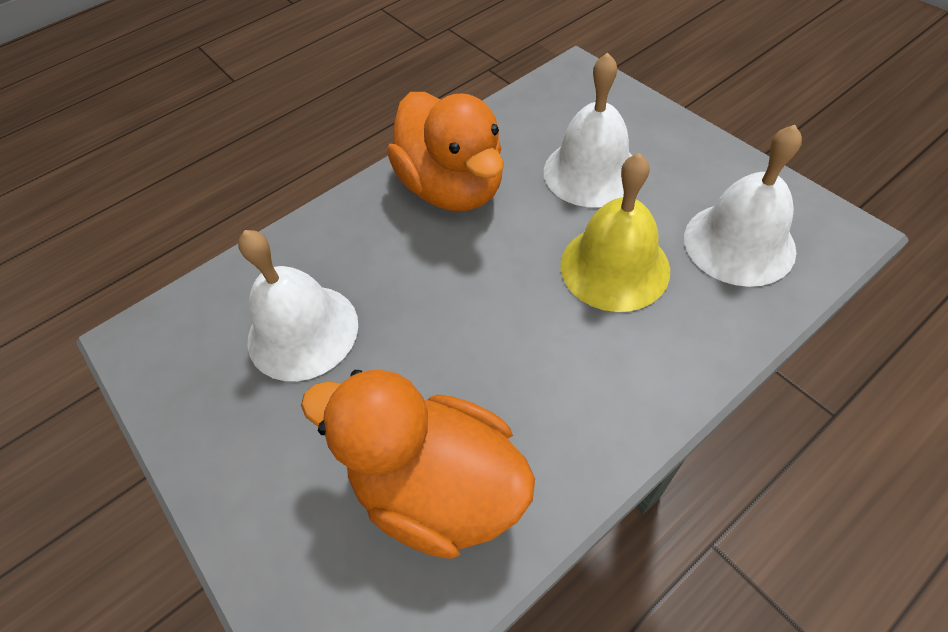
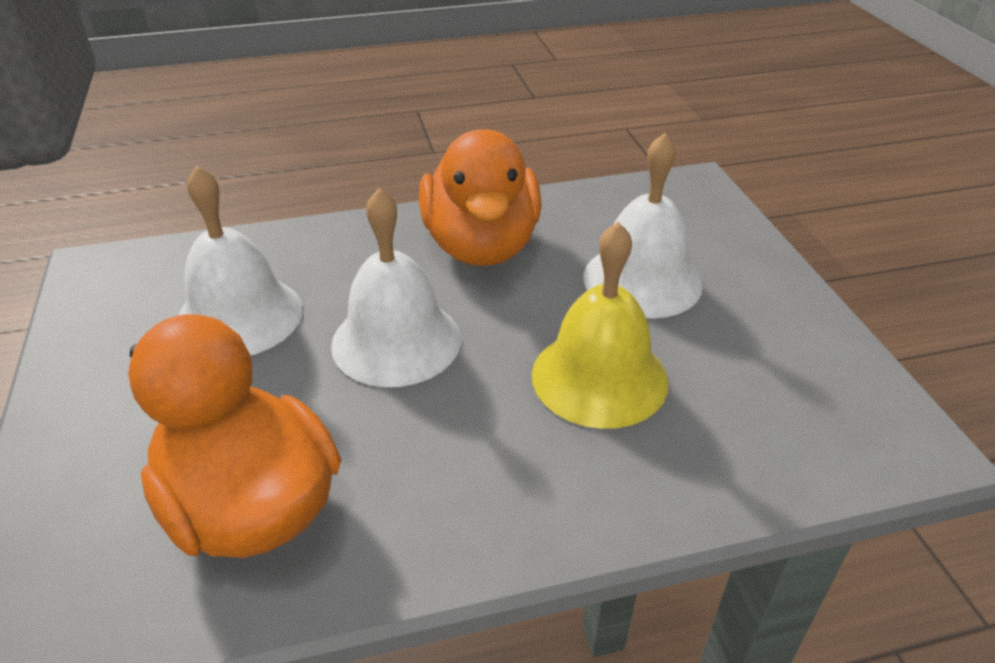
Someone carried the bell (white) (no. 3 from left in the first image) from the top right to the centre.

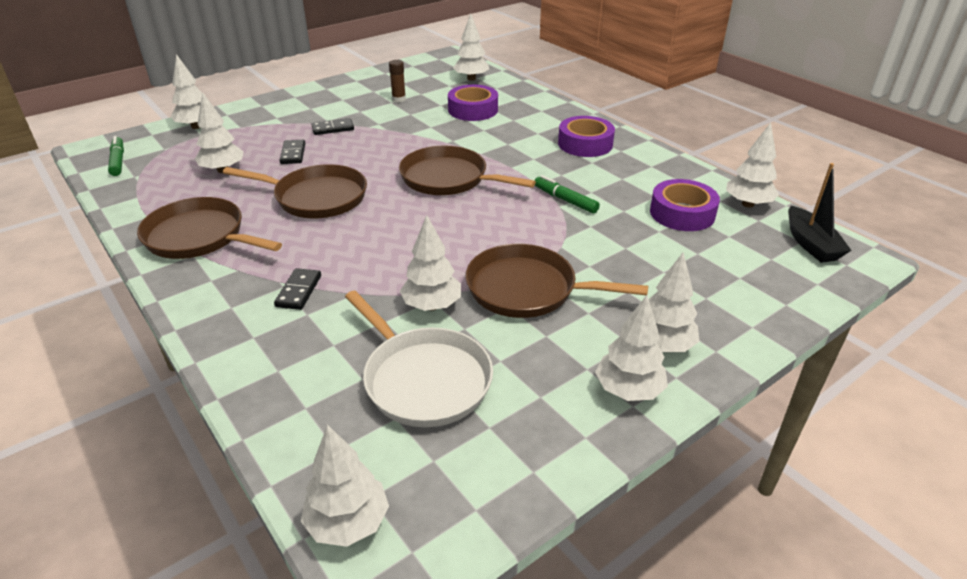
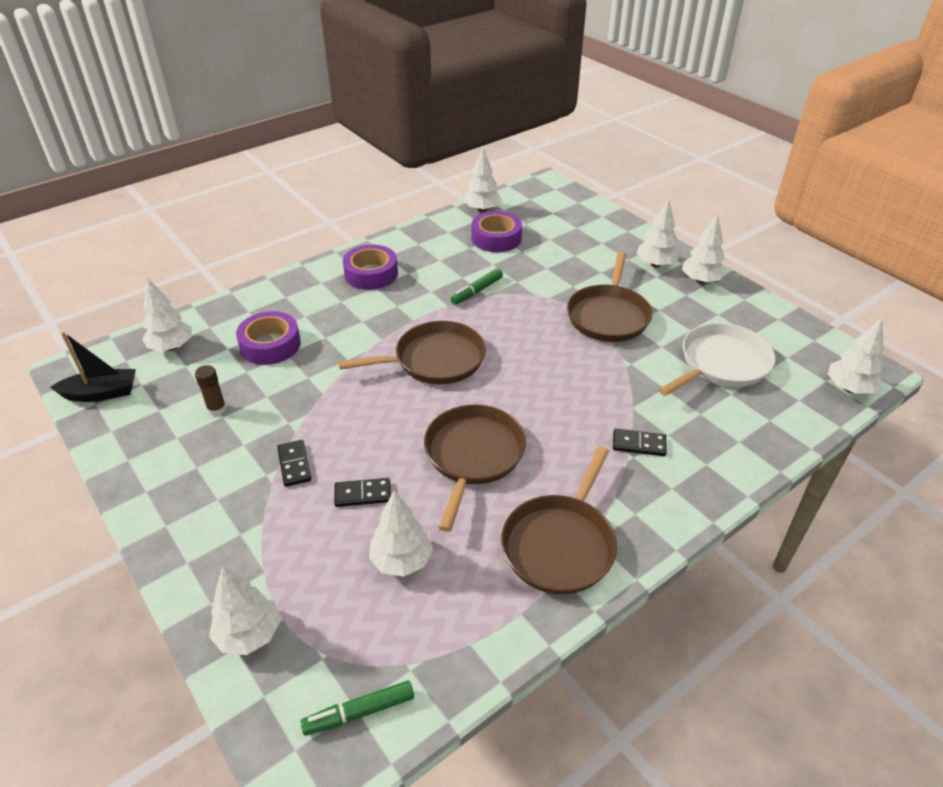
Someone carried the boat (black) from the middle right to the middle left. Someone rotated the pan (brown) (no. 3 from left in the first image) at the top centre by 135 degrees counterclockwise. Someone took away the tree (white) (no. 4 from left) at the centre.

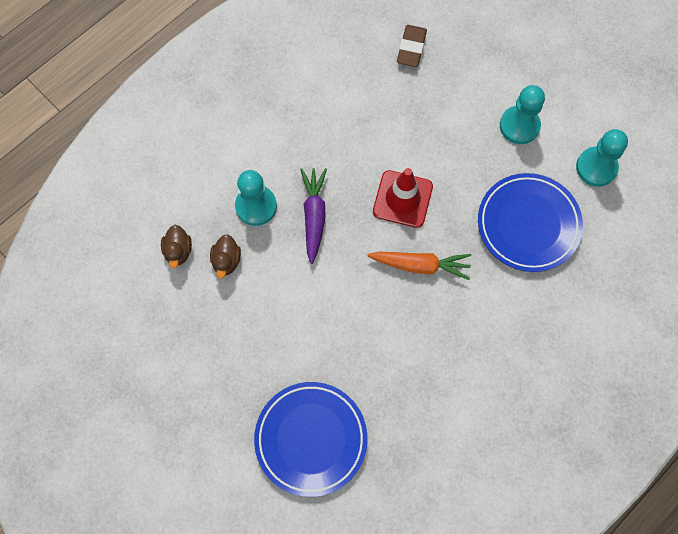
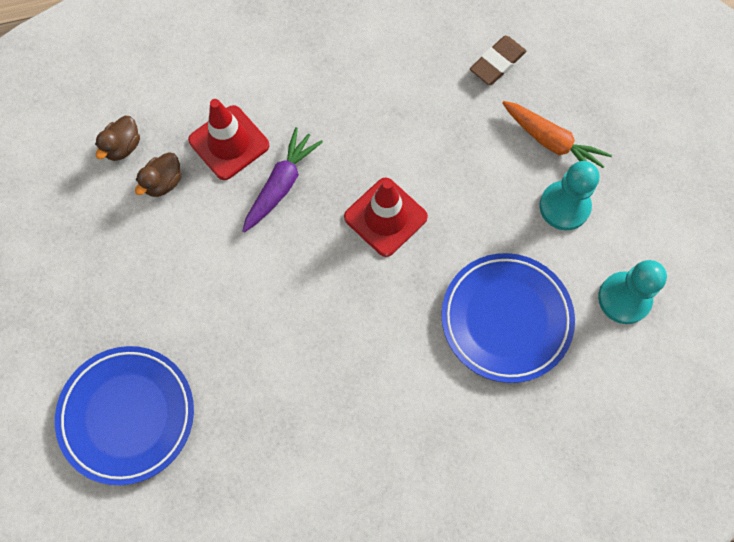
Someone swapped the pawn (turquoise) (no. 1 from left) at the centre for the traffic cone (red) (no. 1 from left) at the top left. Someone carried the carrot (orange) from the centre to the top right.

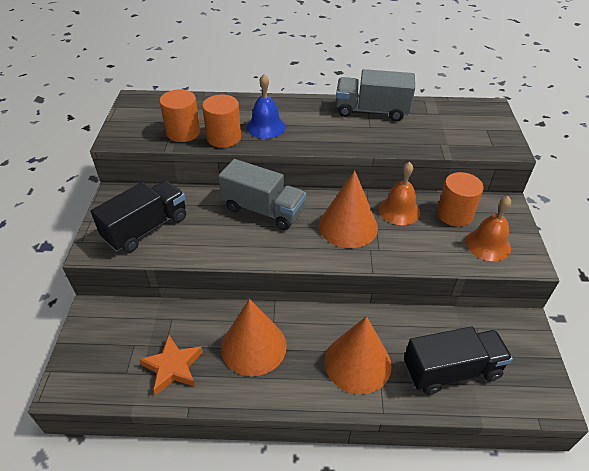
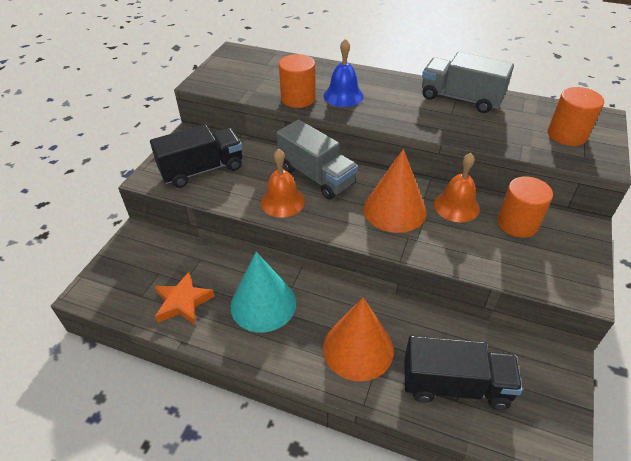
Someone repainted the cone (orange) (no. 1 from left) at the bottom centre, which became the cone (turquoise) at the centre. Someone carried the bell (orange) (no. 2 from left in the first image) from the middle right to the centre. Someone carried the cylinder (orange) (no. 1 from left in the first image) from the top left to the top right.

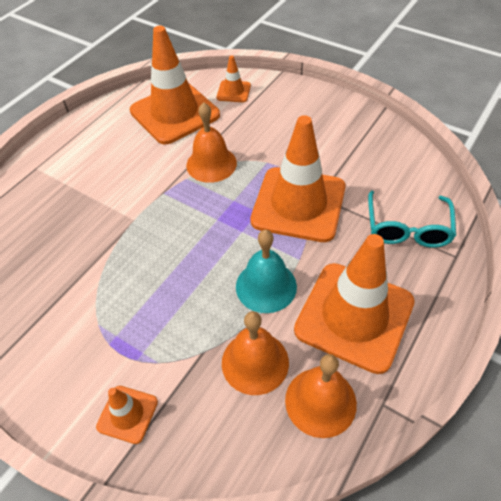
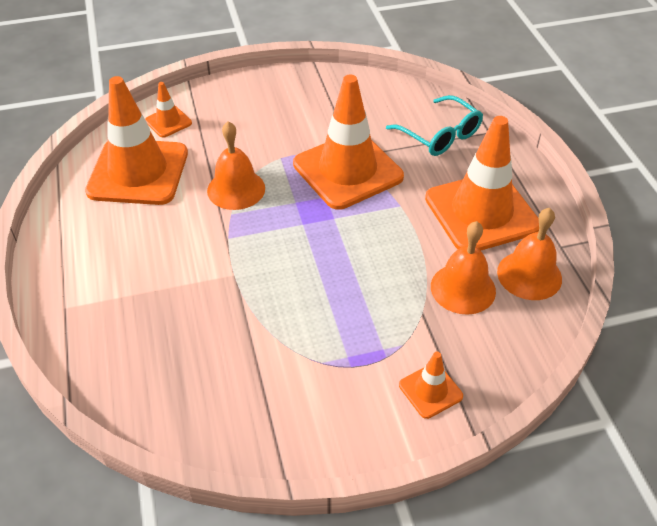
Someone took away the bell (turquoise) at the centre.

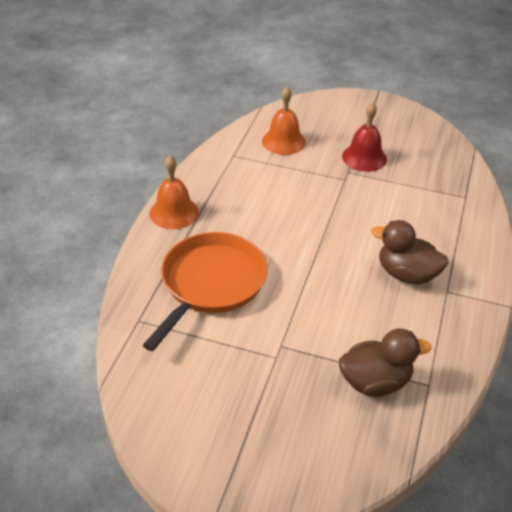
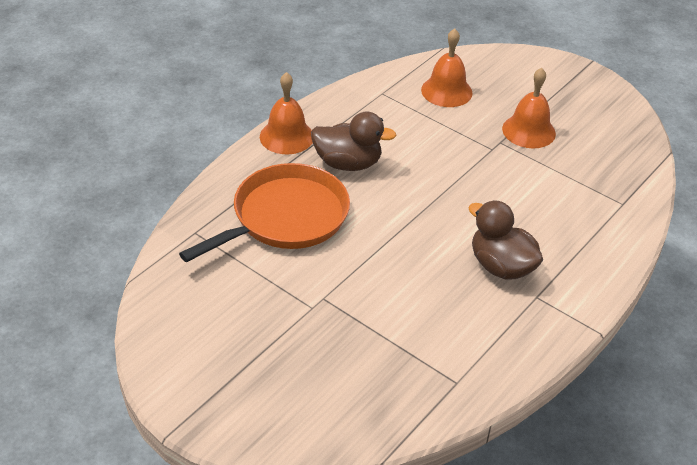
Someone carried the duck (brown) (no. 1 from left) from the bottom right to the top centre. Someone repainted the bell (red) at the top right, which became the bell (orange) (no. 3 from left) at the top right.

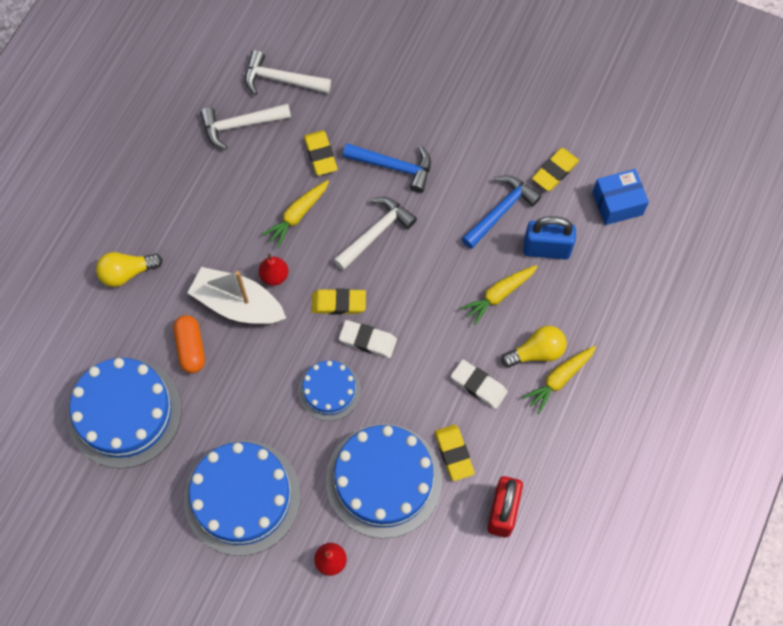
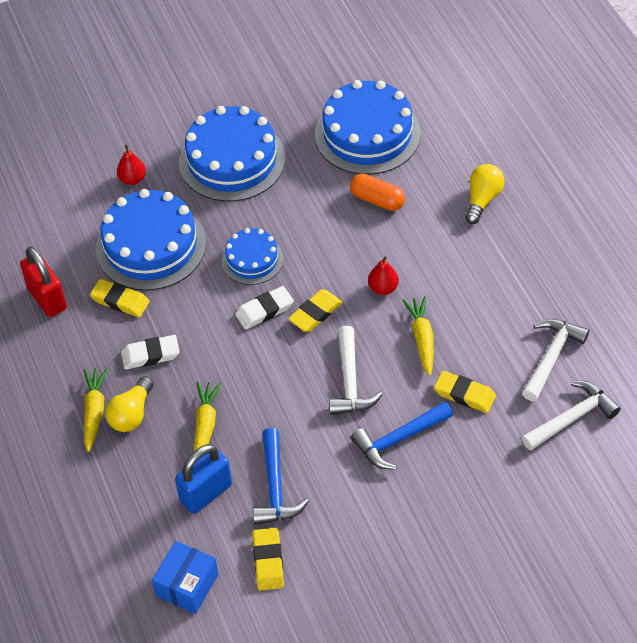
Someone took away the boat (white) at the middle left.

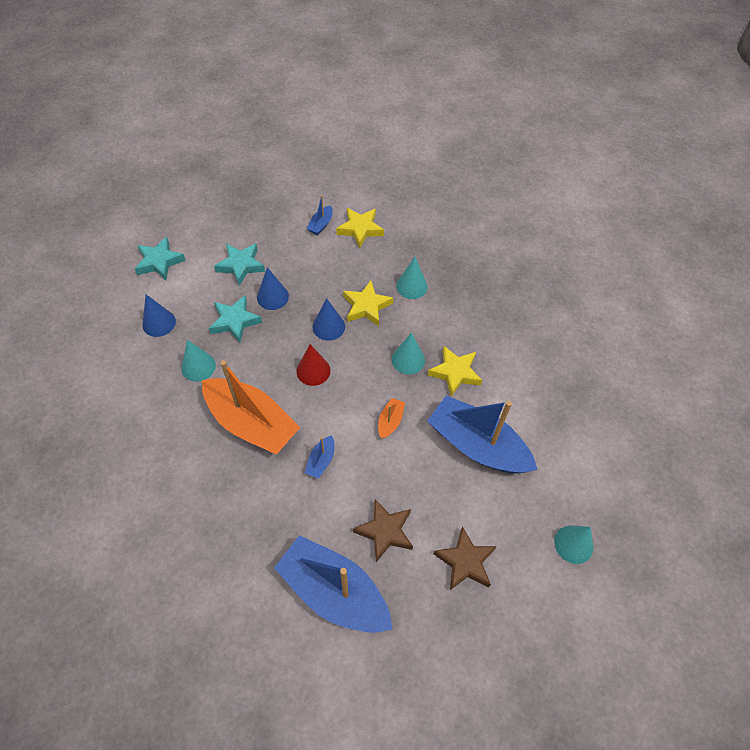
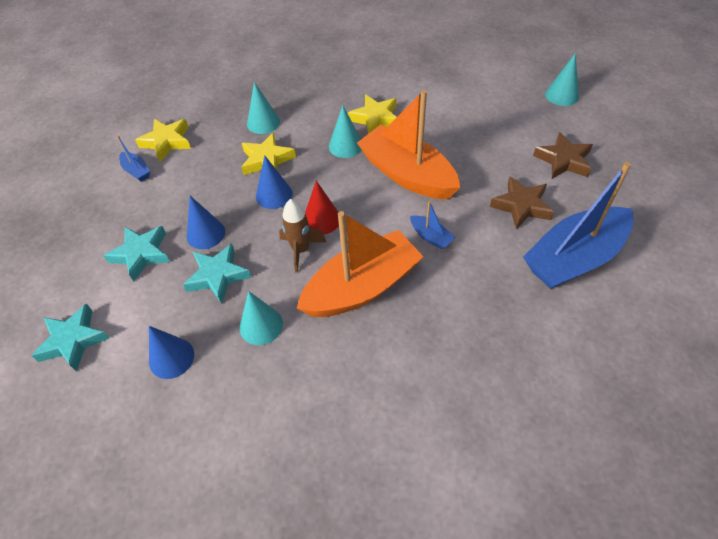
Someone put down the rocket (brown) at the centre. Someone scaled the boat (orange) (no. 2 from left) at the centre by 2.43. Someone took away the boat (blue) (no. 4 from left) at the centre.

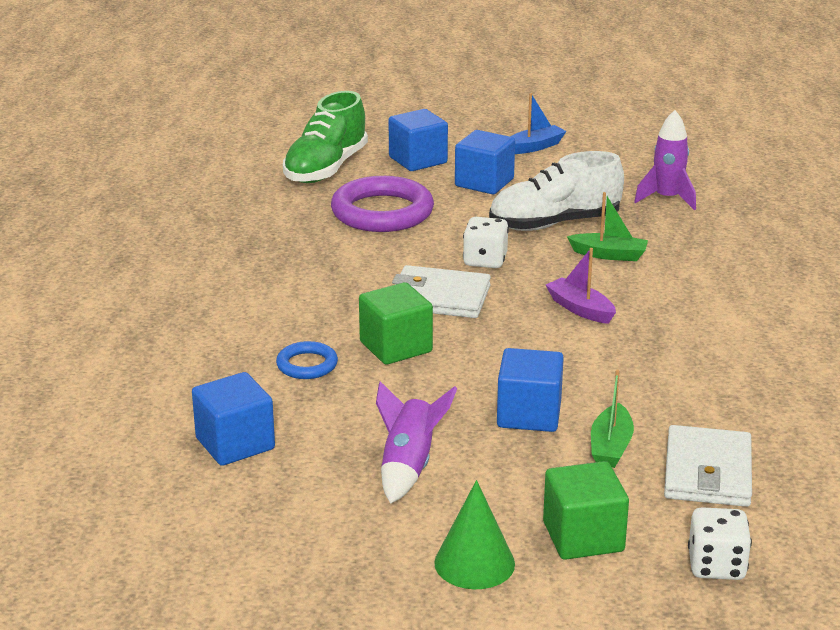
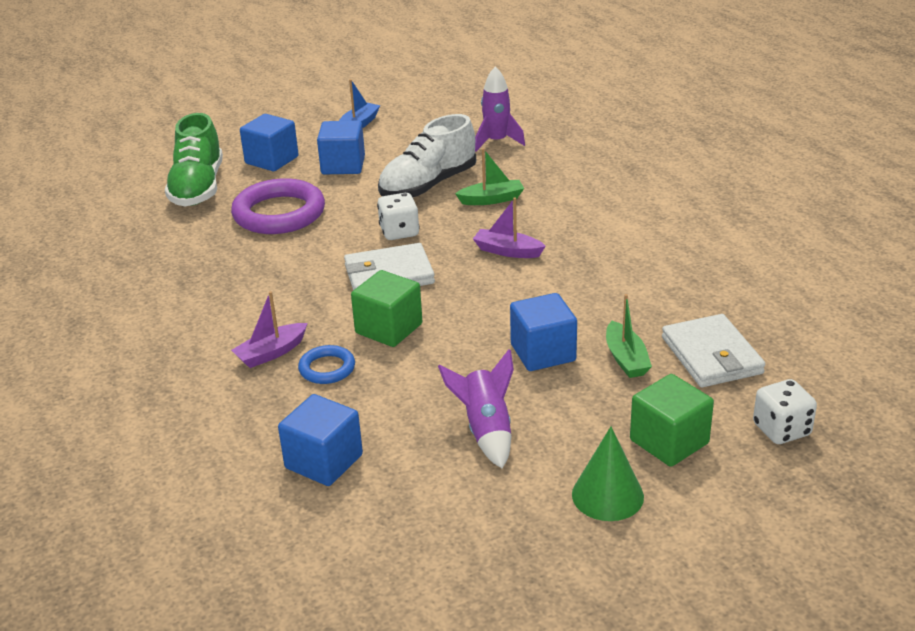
Someone put down the boat (purple) (no. 1 from left) at the middle left.

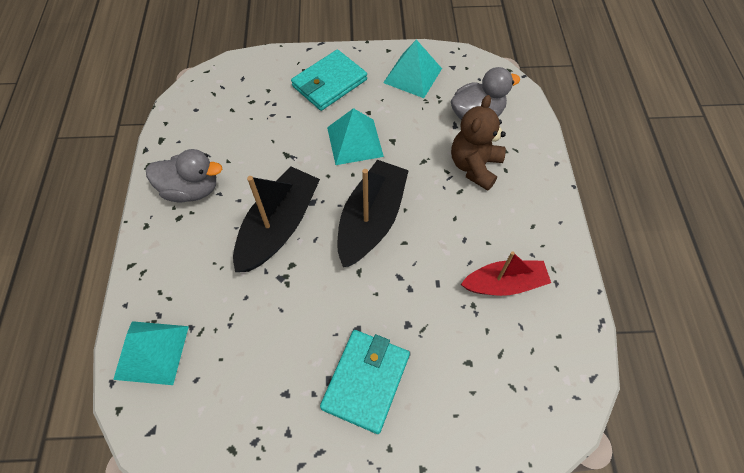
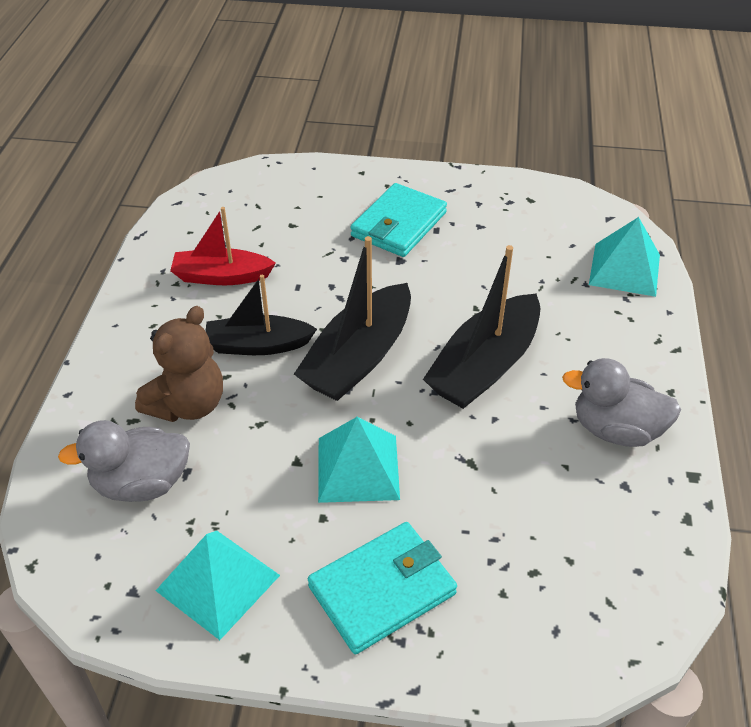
Someone put down the boat (black) (no. 1 from left) at the centre.

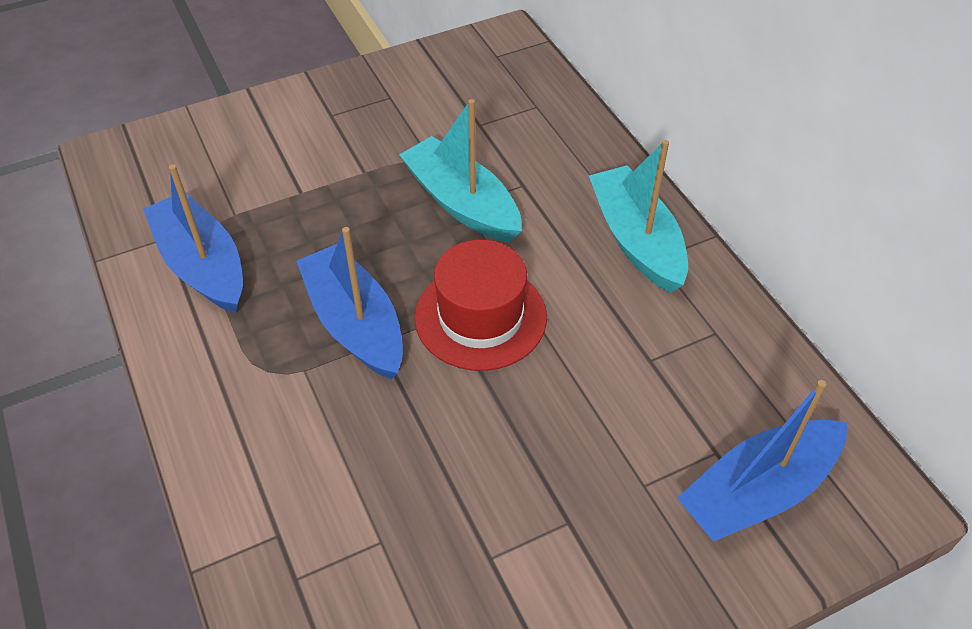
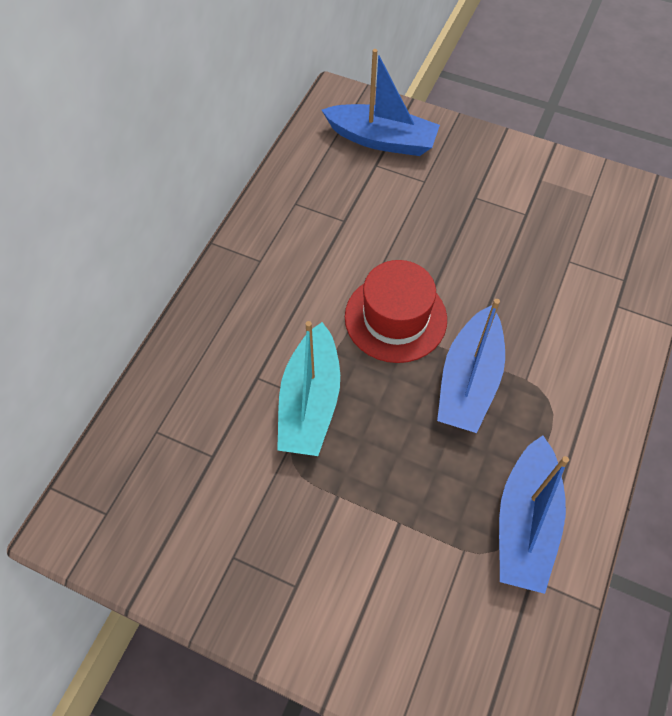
Someone took away the boat (turquoise) (no. 2 from left) at the centre.

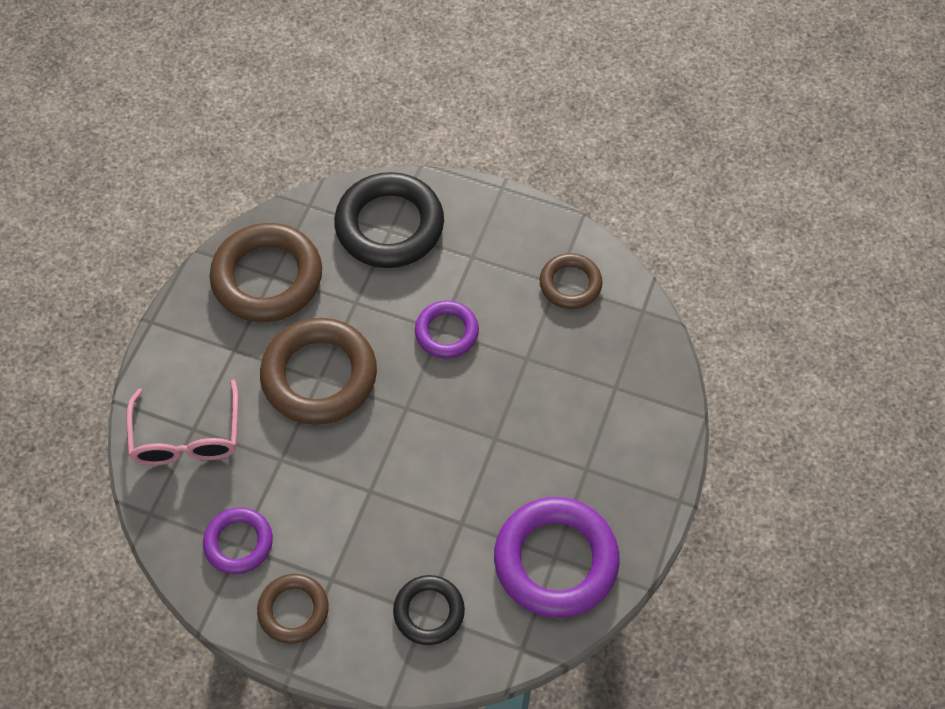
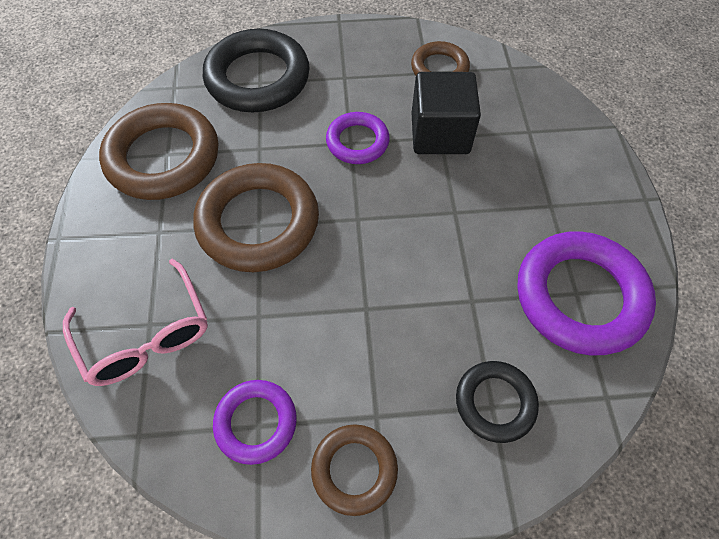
Someone put down the cube (black) at the top centre.

